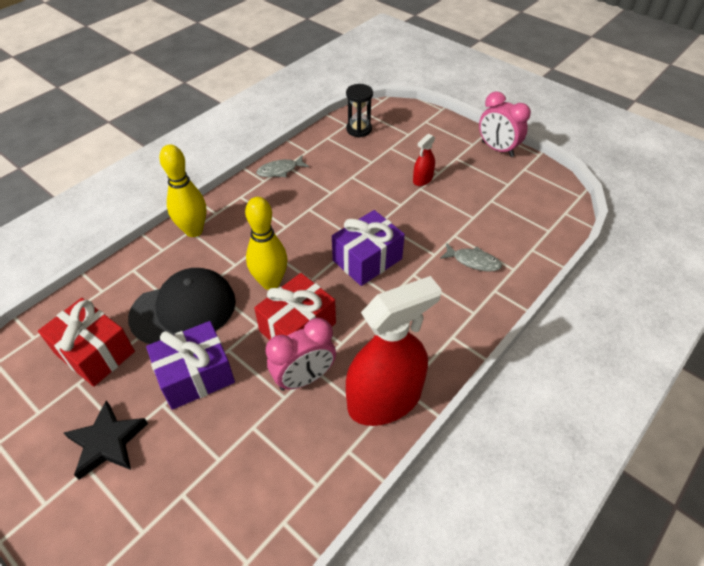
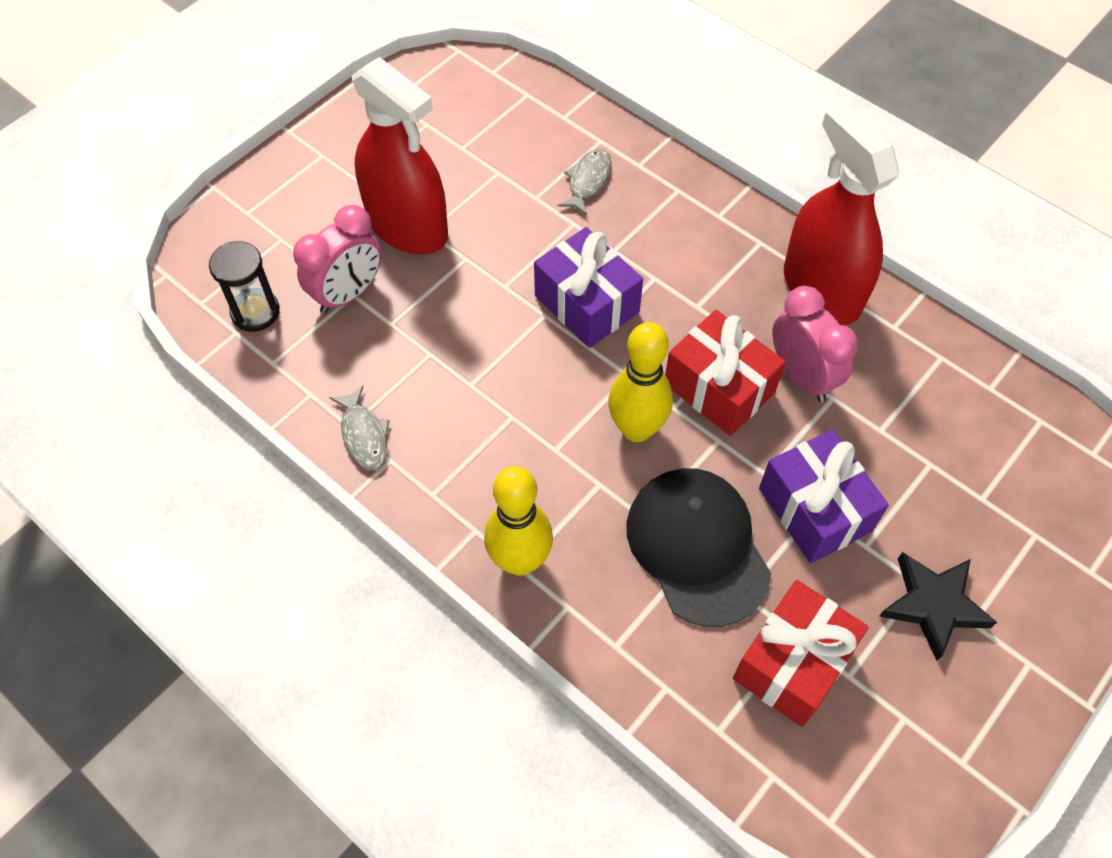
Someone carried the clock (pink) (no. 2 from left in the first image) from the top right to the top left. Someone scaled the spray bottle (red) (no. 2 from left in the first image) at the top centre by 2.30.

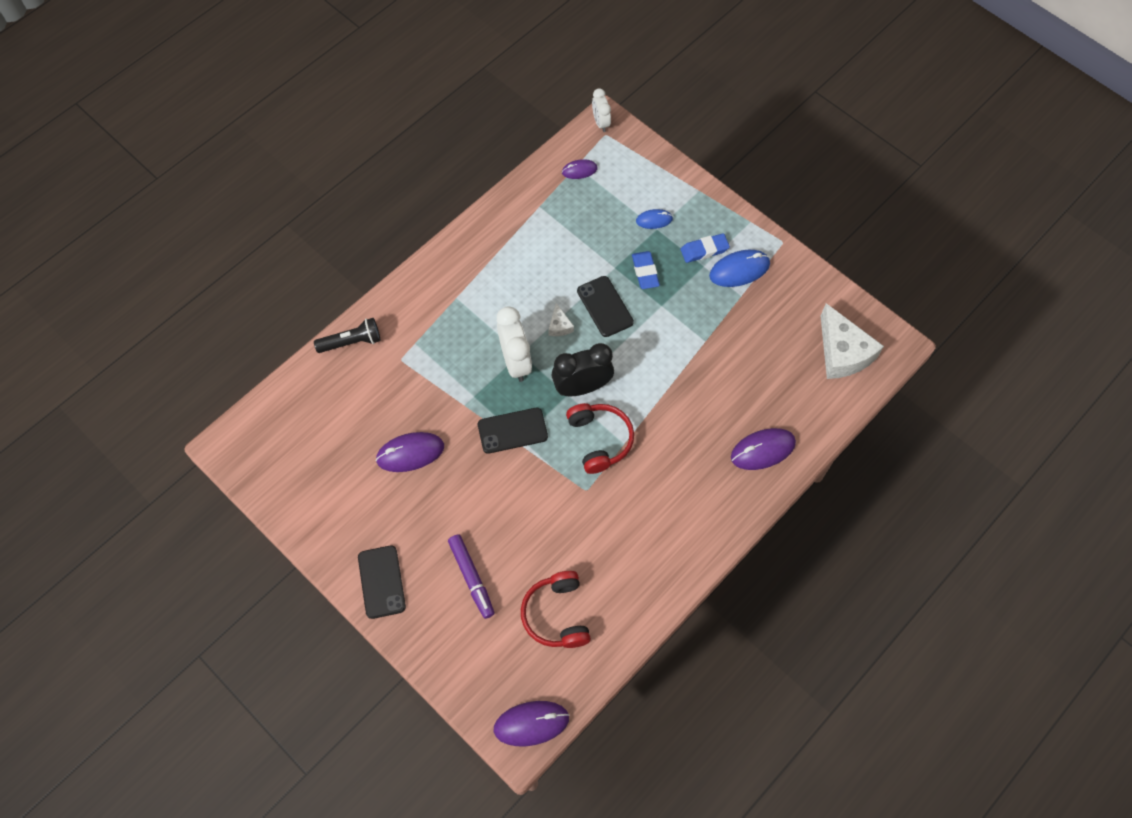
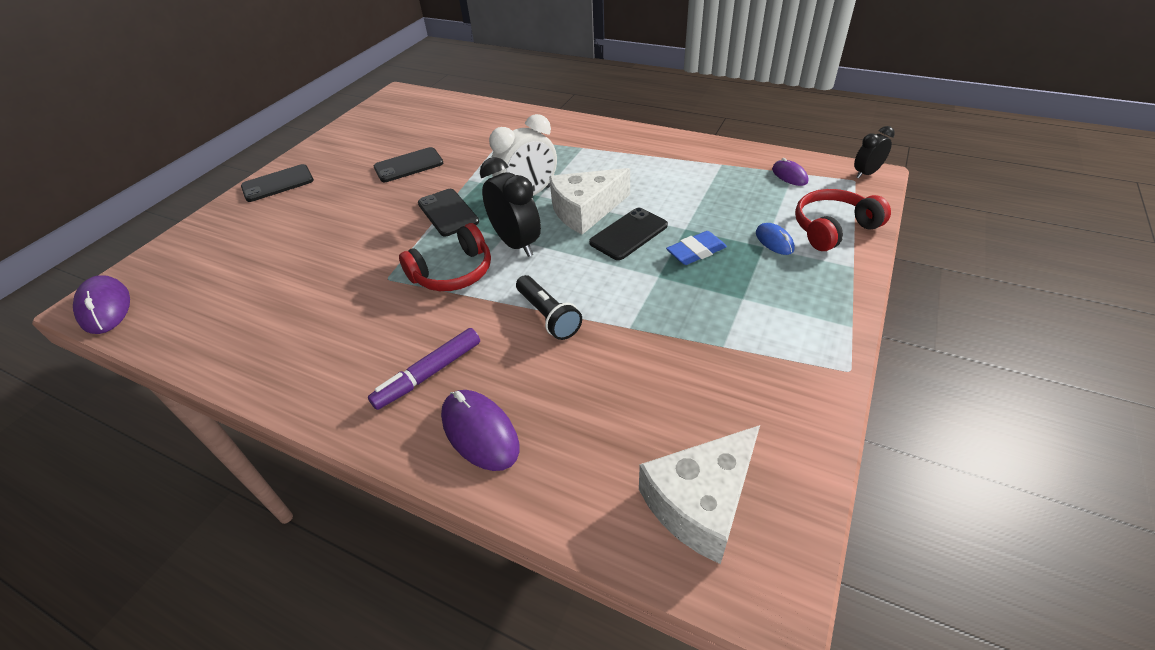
Someone carried the marker (purple) from the bottom centre to the centre. Someone swapped the mouse (purple) (no. 1 from left) at the centre for the phone (black) (no. 2 from left) at the top centre. Someone carried the flashlight (black) from the middle left to the centre. Someone scaled the cheese (white) (no. 1 from left) at the centre by 2.21. Someone carried the headphones (red) (no. 1 from left in the first image) from the bottom centre to the middle right. Someone repainted the clock (white) (no. 2 from left) at the top centre, which became the clock (black) (no. 2 from left) at the top right. Someone took away the eraser (blue) (no. 2 from left) at the top centre. Someone took away the mouse (blue) (no. 2 from left) at the top centre.

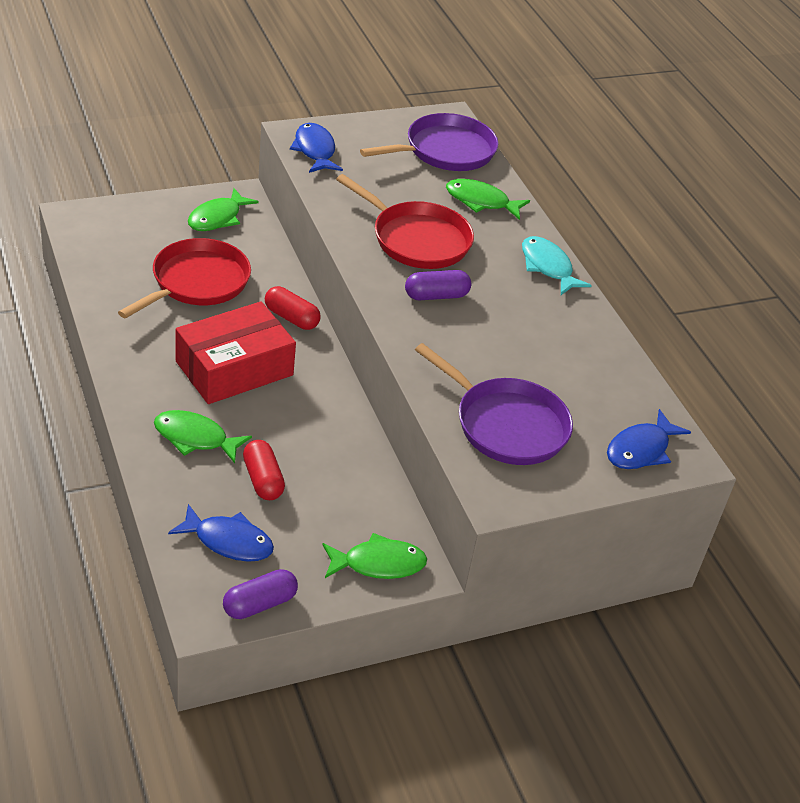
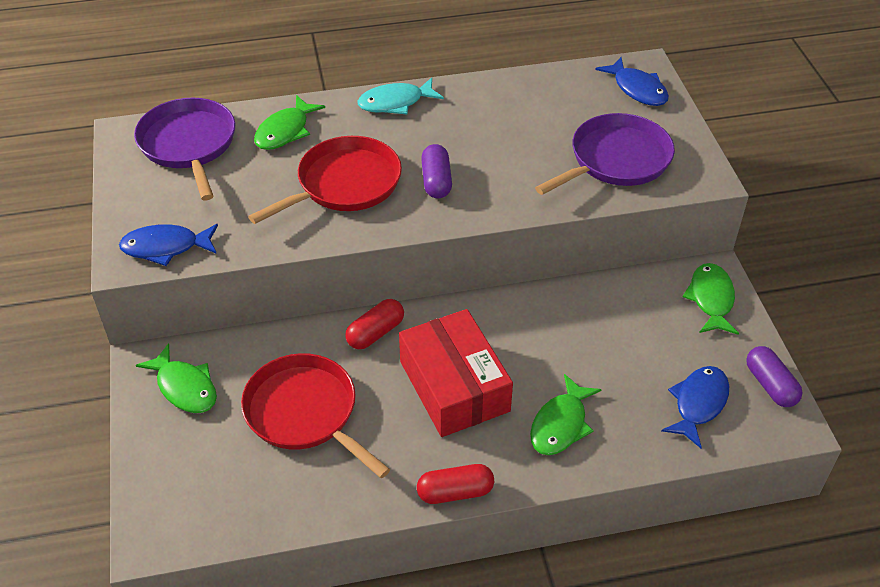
Someone carried the capsule (red) (no. 1 from left in the first image) from the middle left to the bottom centre.

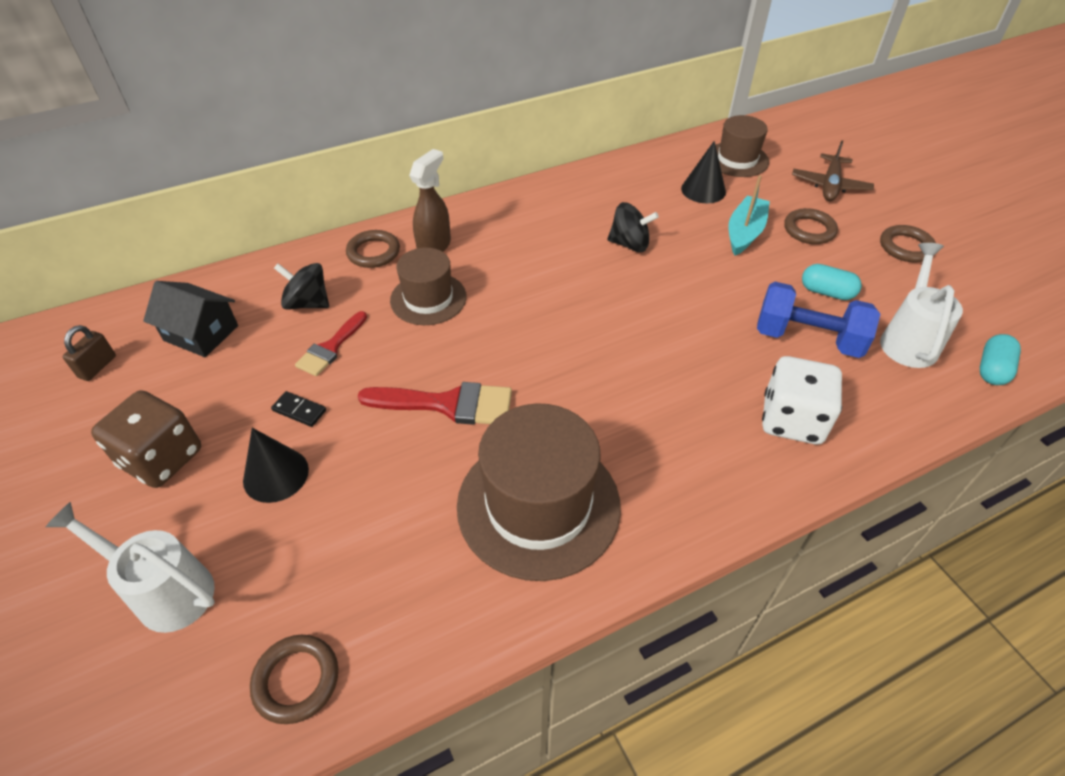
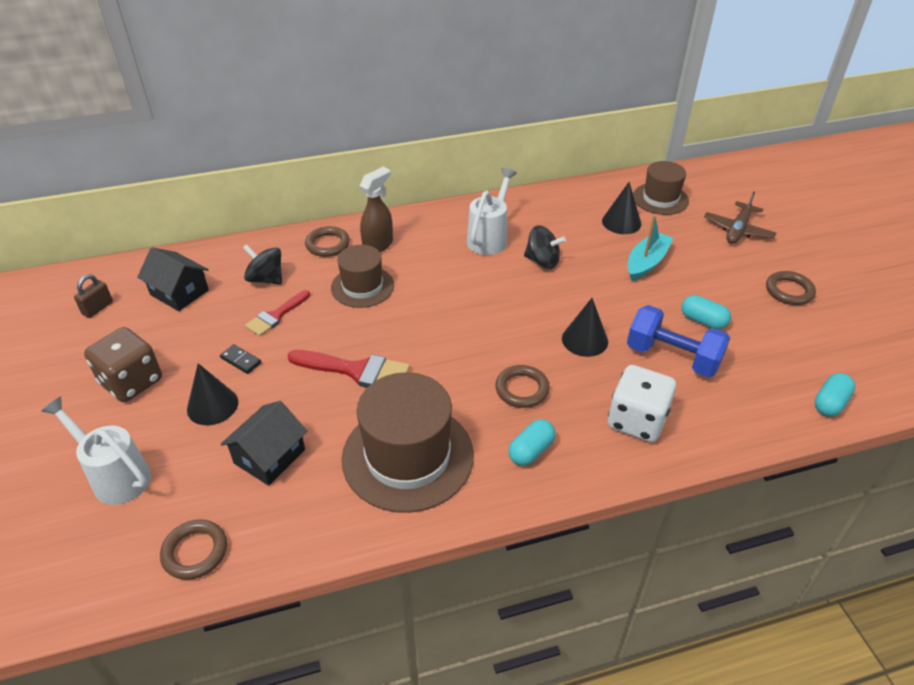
Someone put down the house (black) (no. 2 from left) at the middle left. Someone carried the watering can (white) (no. 2 from left) from the middle right to the top centre. Someone carried the ring (brown) (no. 3 from left) from the top right to the centre. Someone put down the capsule (turquoise) (no. 1 from left) at the centre. Someone put down the cone (black) (no. 2 from left) at the centre.

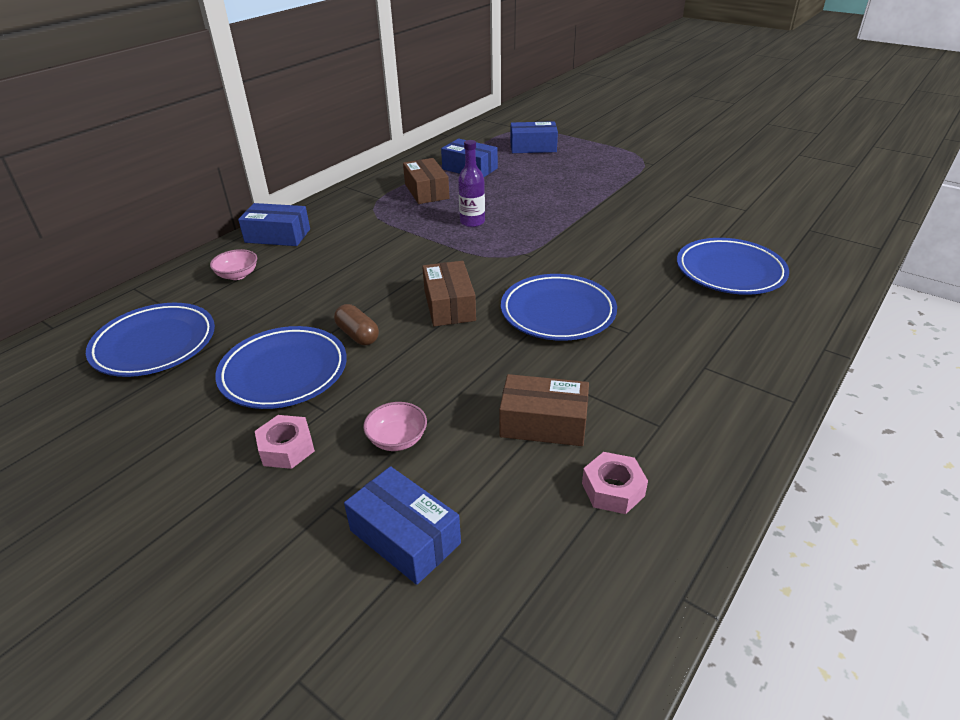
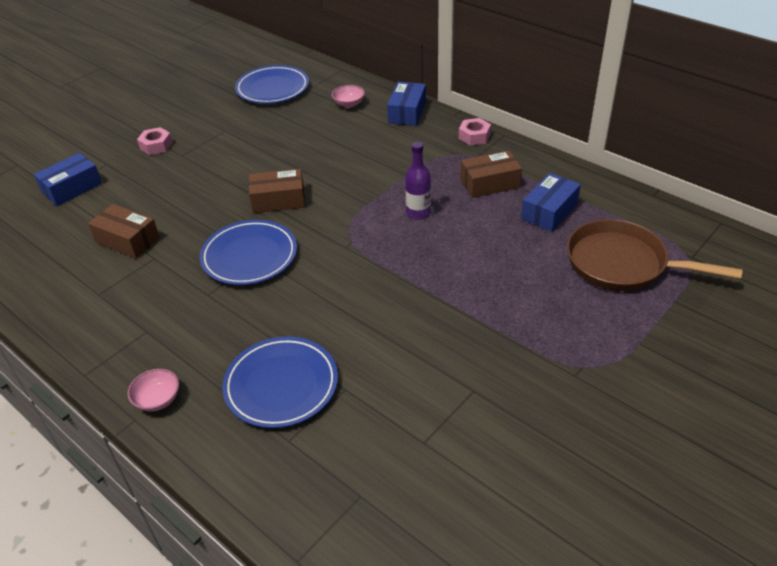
Someone rotated the box (brown) (no. 3 from left in the first image) at the centre by 75 degrees counterclockwise. Someone carried the bowl (pink) (no. 2 from left in the first image) from the centre to the bottom left. Someone carried the nut (pink) (no. 2 from left) from the bottom centre to the top centre. Someone swapped the box (blue) (no. 4 from left) at the top centre for the pan (brown) at the middle right. Someone took away the plate (blue) (no. 2 from left) at the middle left. Someone took away the capsule (brown) at the centre.

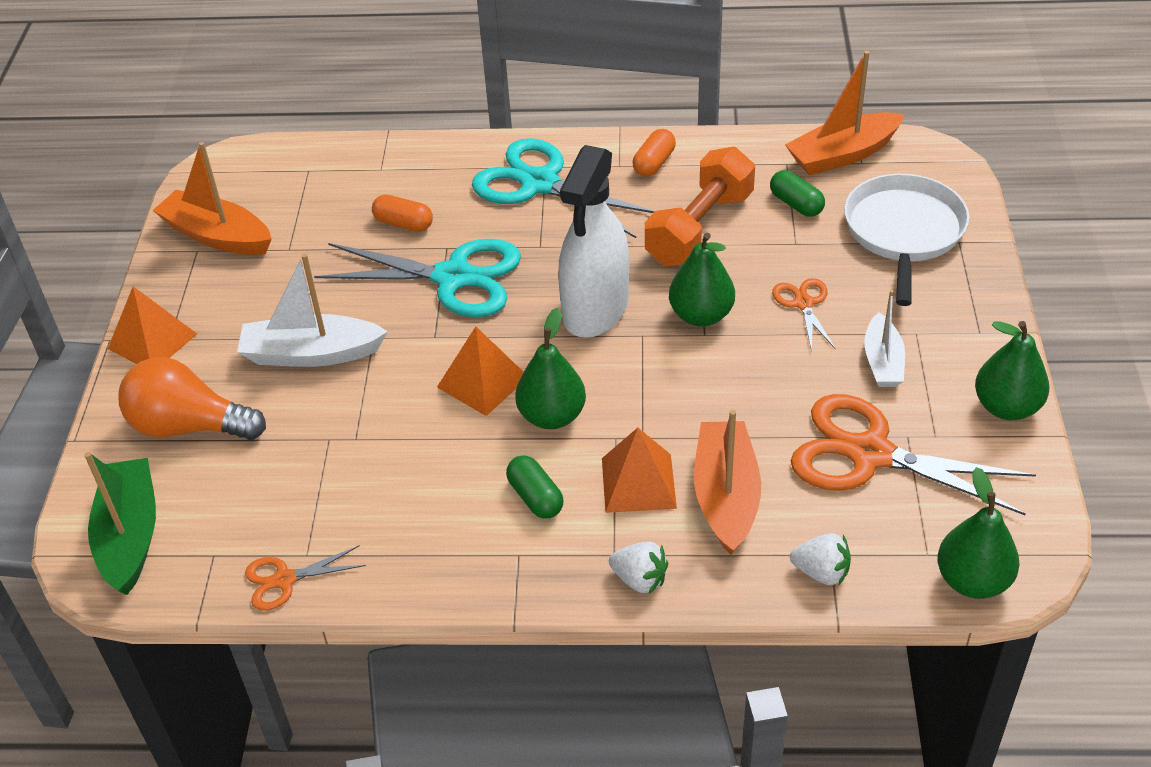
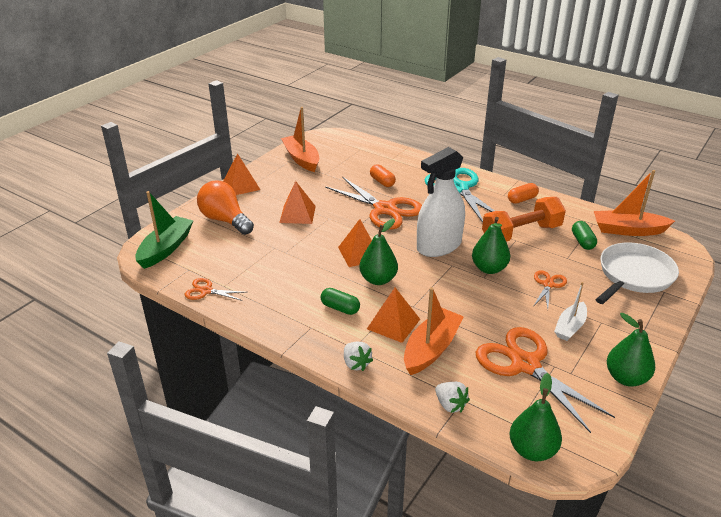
Someone swapped the boat (white) (no. 1 from left) at the middle left for the pyramid (orange) (no. 2 from left) at the centre. Someone rotated the capsule (green) (no. 1 from left) at the centre by 60 degrees counterclockwise. Someone repainted the scissors (turquoise) (no. 1 from left) at the centre, which became the scissors (orange) (no. 2 from left) at the centre.

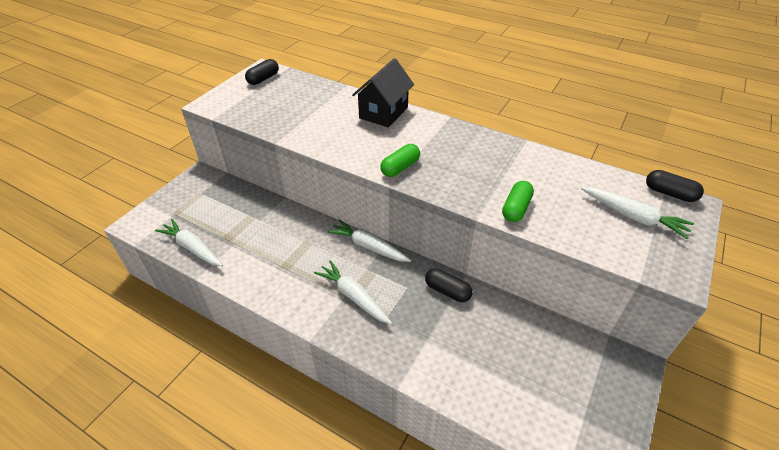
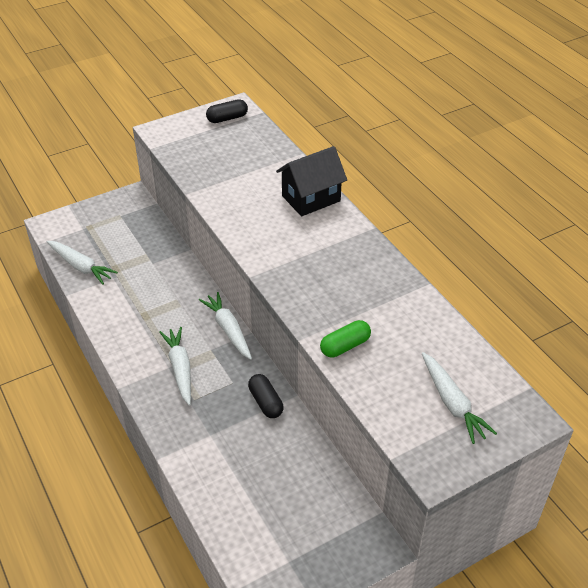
Someone rotated the carrot (white) (no. 1 from left) at the middle left by 150 degrees clockwise. Someone took away the capsule (green) (no. 1 from left) at the centre. Someone took away the capsule (black) (no. 3 from left) at the middle right.

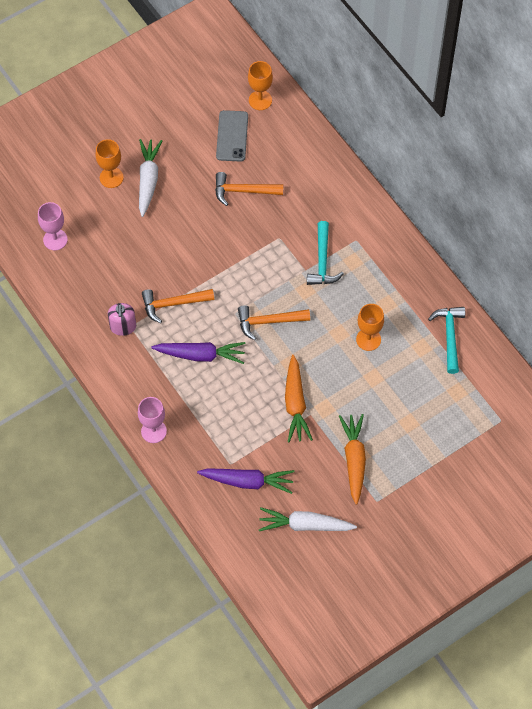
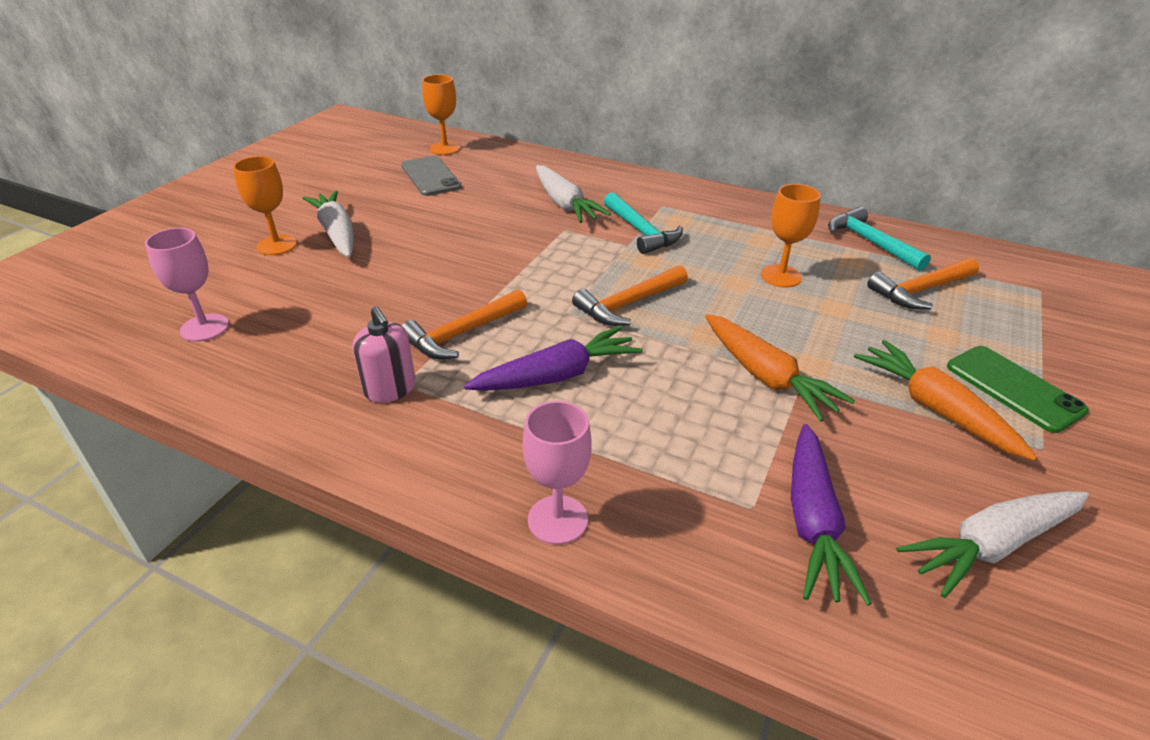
Someone put down the carrot (white) (no. 2 from left) at the top centre. Someone rotated the carrot (purple) (no. 2 from left) at the bottom centre by 120 degrees clockwise. Someone carried the hammer (orange) (no. 2 from left in the first image) from the top centre to the middle right. Someone put down the phone (green) at the middle right.

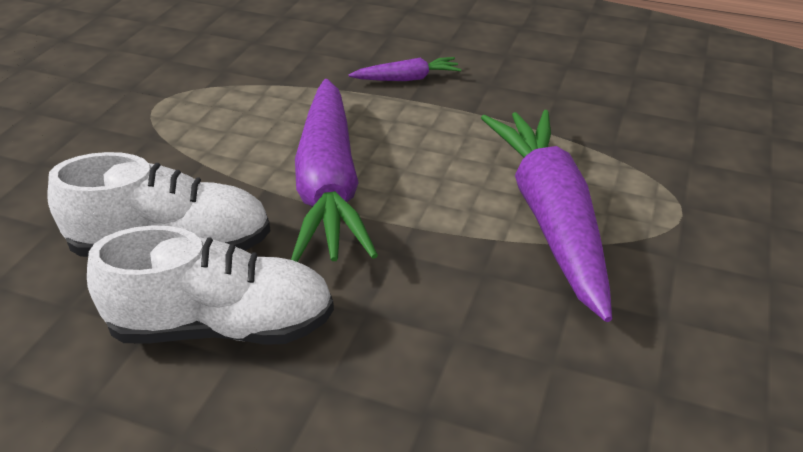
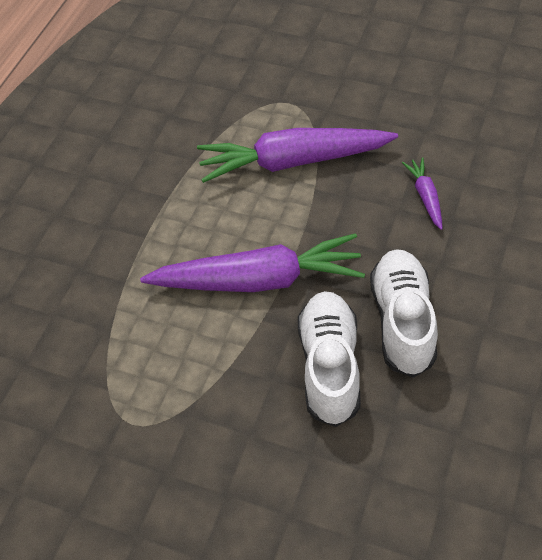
Someone carried the carrot (purple) (no. 2 from left in the first image) from the top centre to the middle right.

